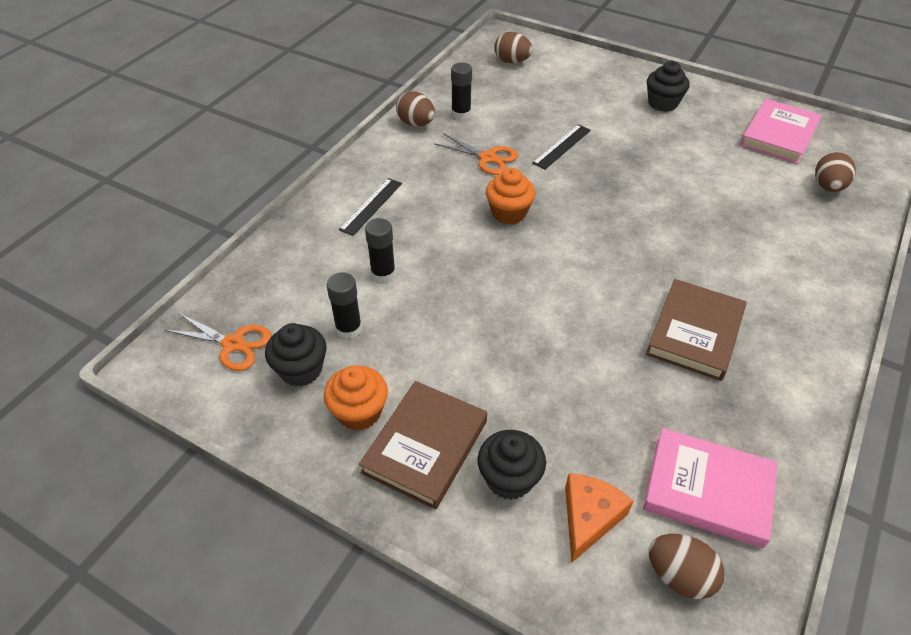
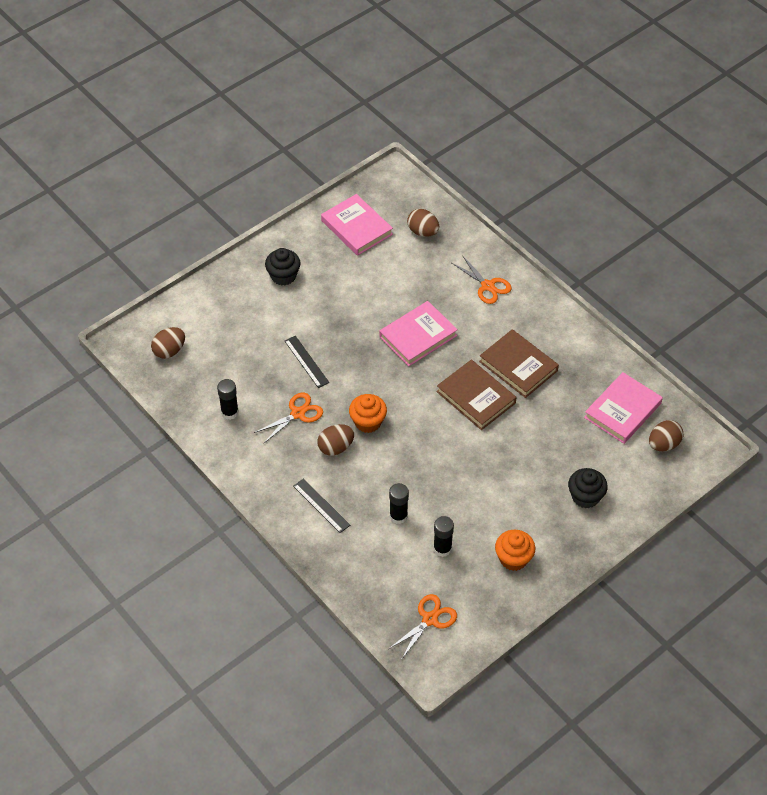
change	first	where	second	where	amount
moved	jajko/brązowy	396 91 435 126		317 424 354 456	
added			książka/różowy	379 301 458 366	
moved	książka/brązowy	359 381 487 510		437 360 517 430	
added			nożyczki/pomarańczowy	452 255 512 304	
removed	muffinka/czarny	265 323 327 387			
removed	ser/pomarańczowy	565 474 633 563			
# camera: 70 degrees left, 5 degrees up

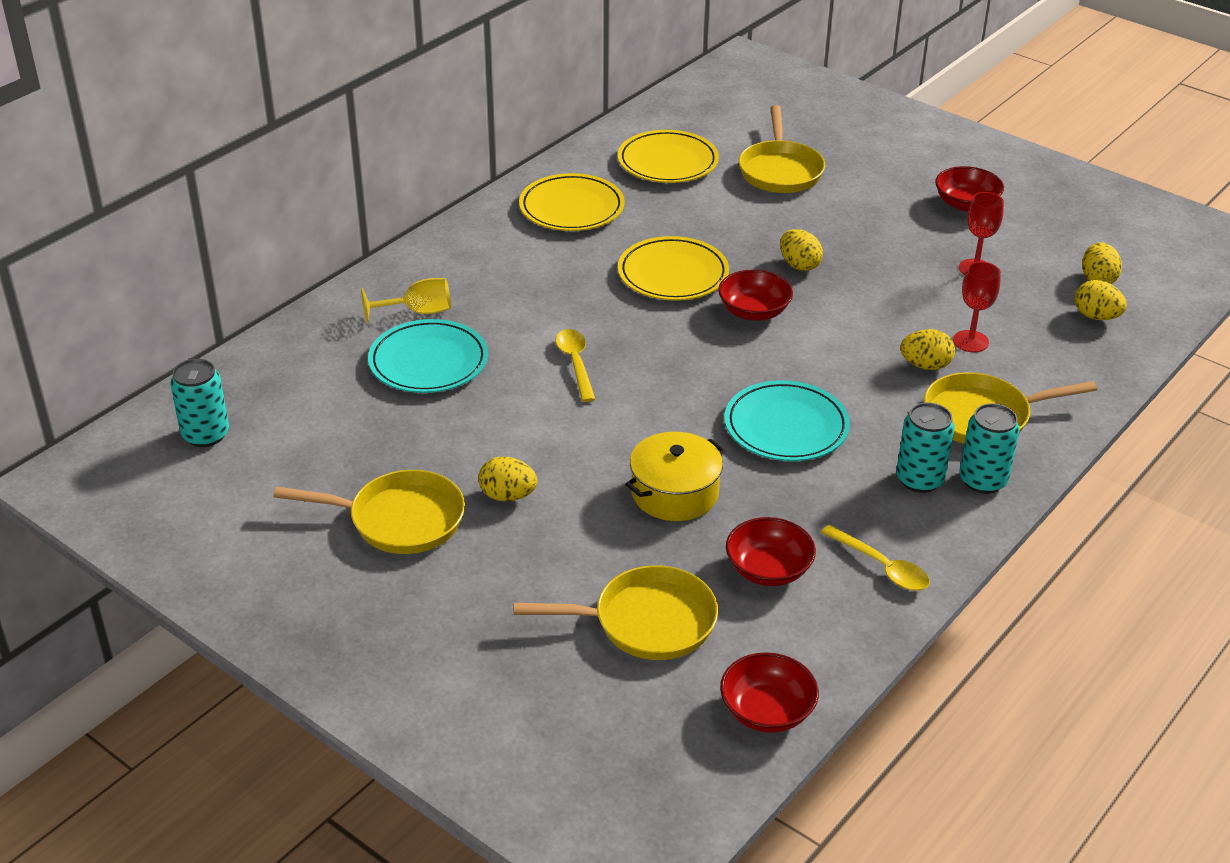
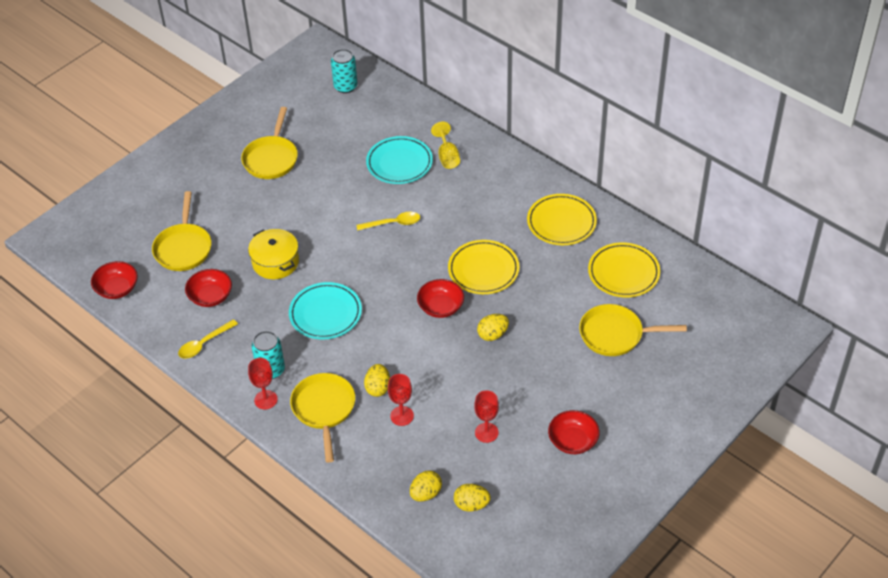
change	first	where	second	where	amount
replaced	puszka/turkusowy	959 403 1020 494	kielich/czerwony	248 358 278 410	
removed	jajko/żółty	478 456 537 501			
# camera: 95 degrees right, 10 degrees up

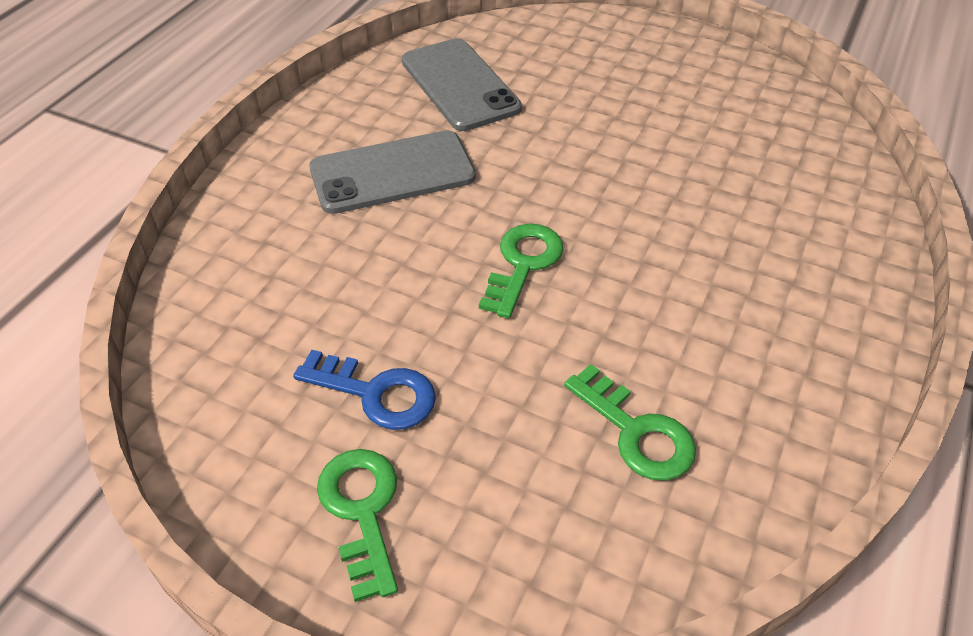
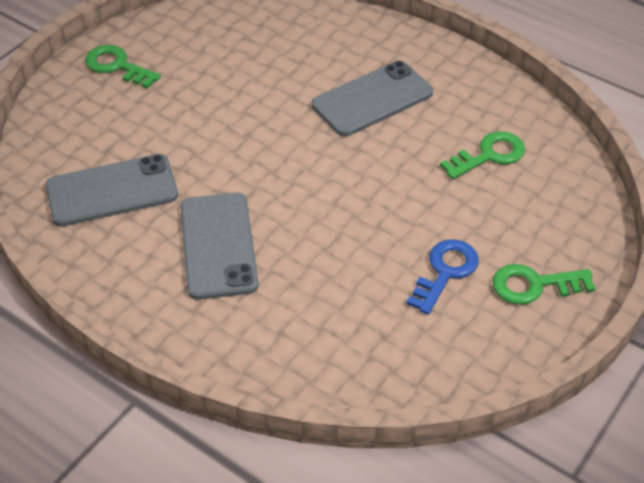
change	first	where	second	where	amount
moved	klucz/zielony	479 223 564 318		85 45 161 89	
added			telefon/szary	312 61 433 136	
# camera: 80 degrees left, 0 degrees up

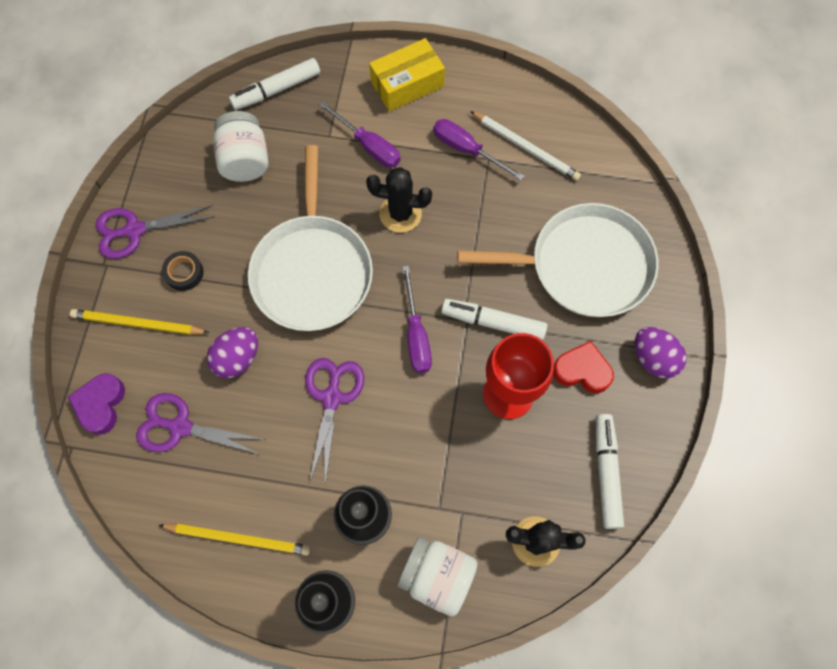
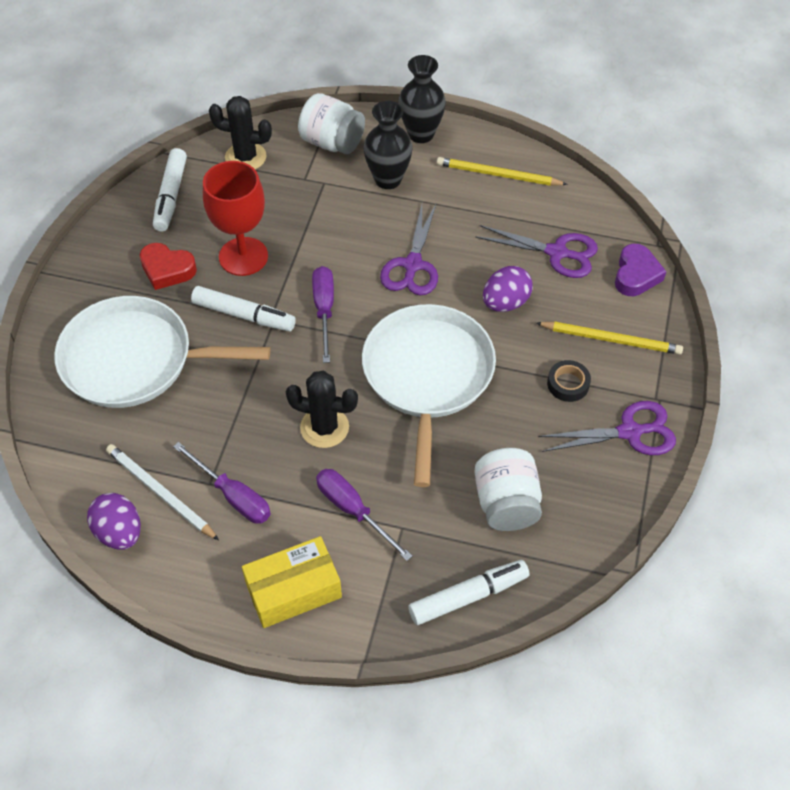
change	first	where	second	where	amount
moved	jajko/fioletowy	635 327 687 378		87 493 141 550	
# camera: 175 degrees left, 15 degrees down

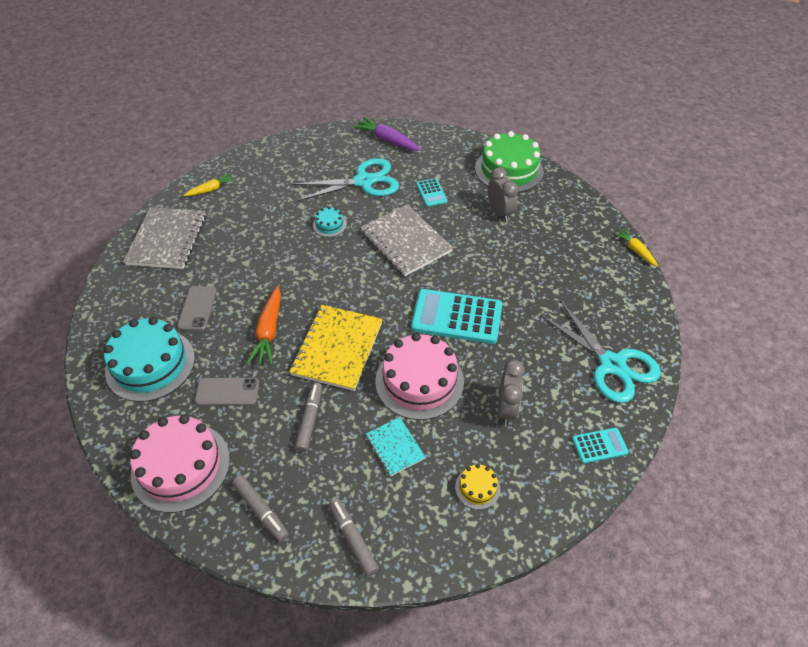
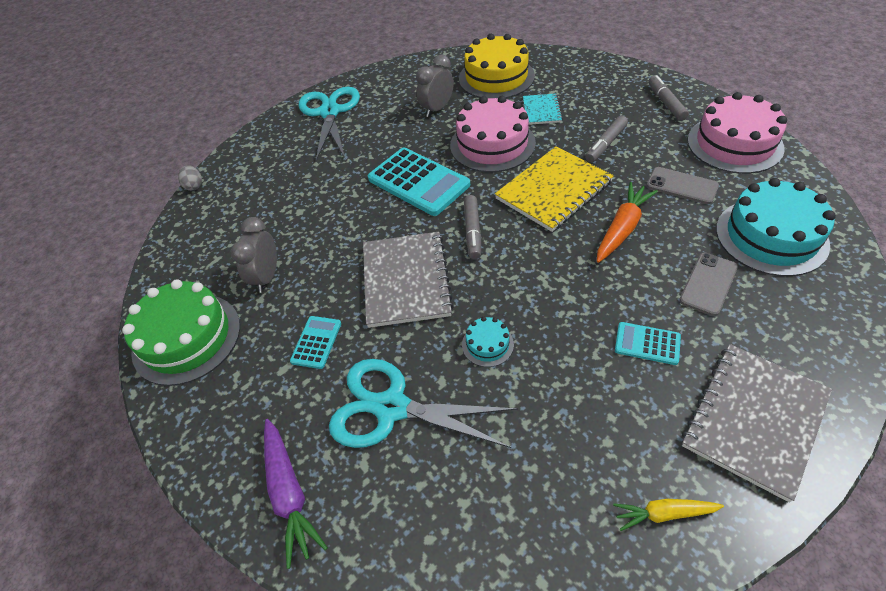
change	first	where	second	where	amount
replaced	marchewka/żółty	614 228 658 267	jajko/szary	178 165 202 191	
resized	tort/żółty	455 464 500 510		459 34 535 99	x2.19
moved	flamaster/szary	329 498 379 577		464 195 481 259	
moved	kalkulator/turkusowy	572 428 629 464		615 322 681 365	
# camera: 145 degrees left, 0 degrees up

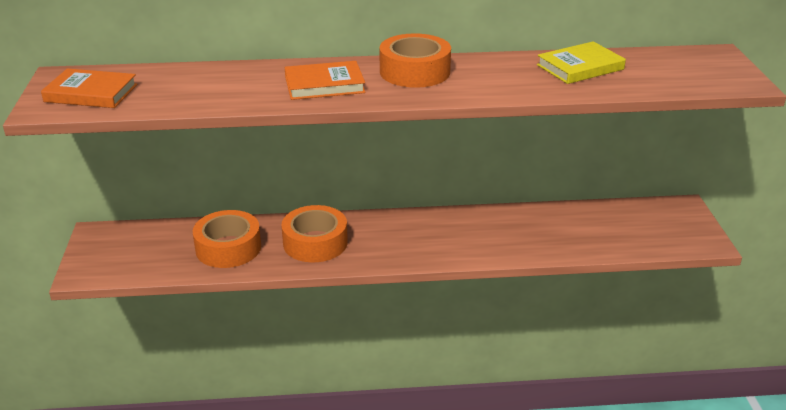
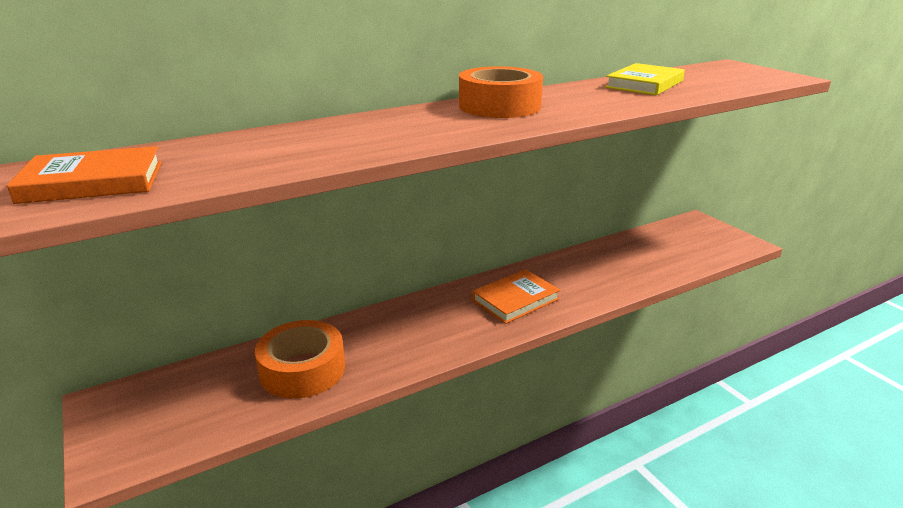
change	first	where	second	where	amount
moved	książka/pomarańczowy	285 61 365 100		472 269 560 324	
removed	taśma klejąca/pomarańczowy	281 205 348 262			
# camera: 25 degrees left, 5 degrees down

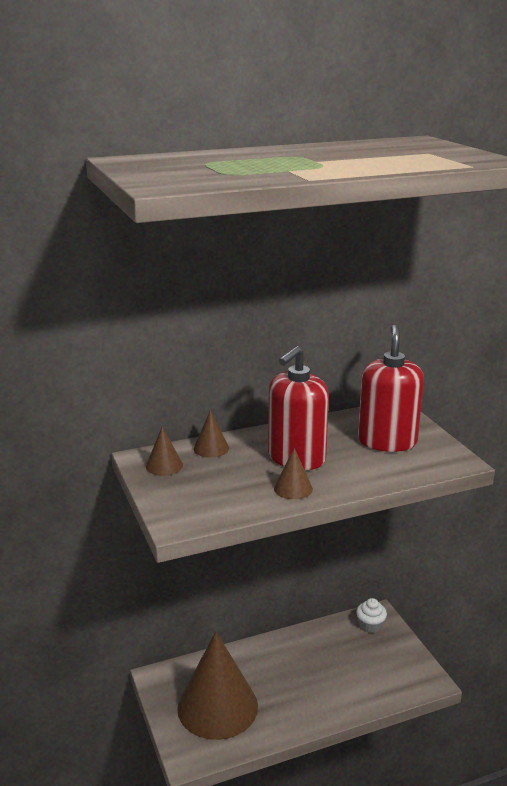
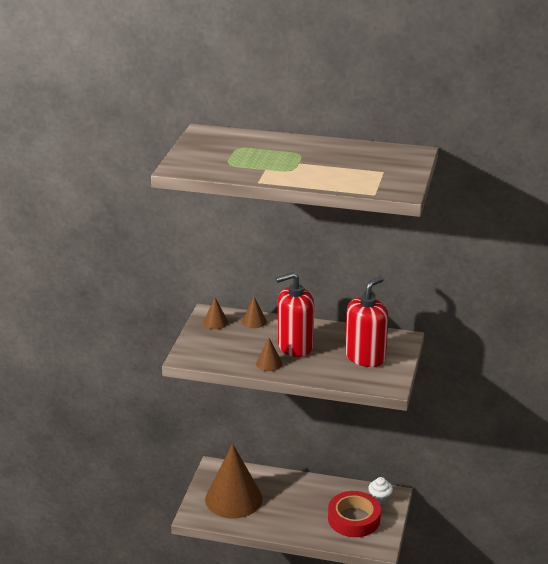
change	first	where	second	where	amount
added			taśma klejąca/czerwony	328 491 381 537	
# camera: 35 degrees right, 5 degrees up

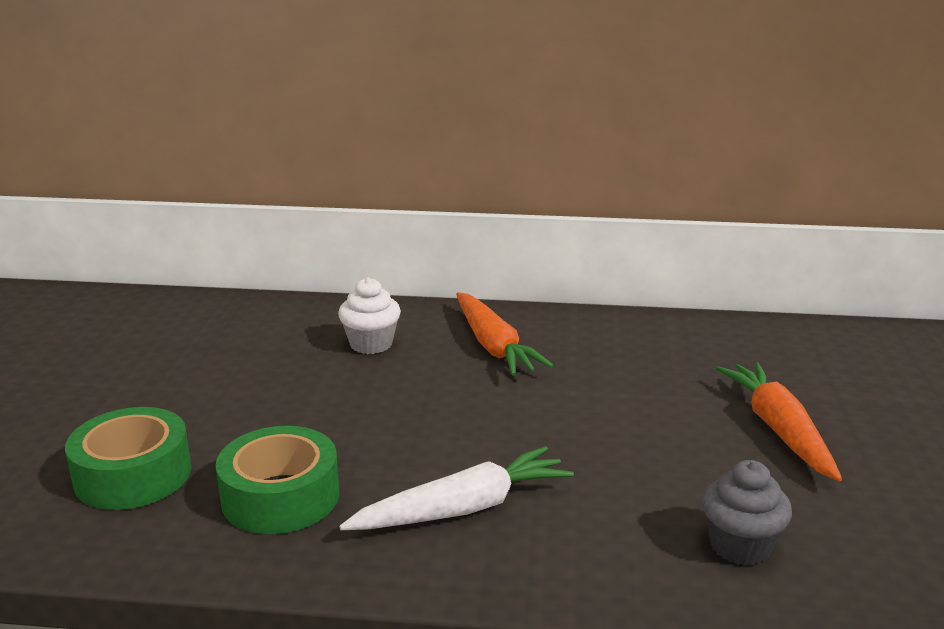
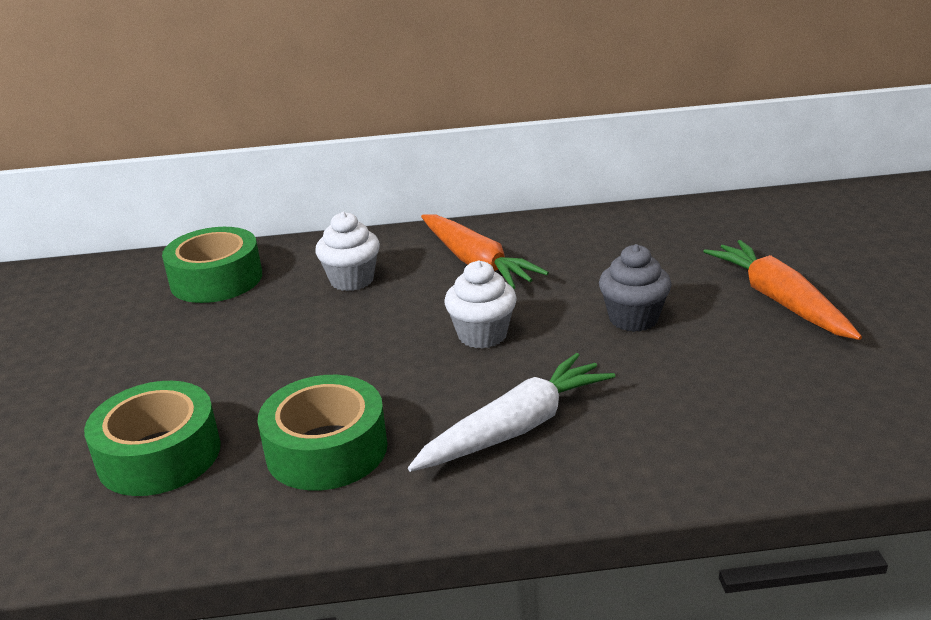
change	first	where	second	where	amount
added			taśma klejąca/zielony	162 227 262 303	
added			muffinka/biały	444 260 517 349	
moved	muffinka/szary	702 460 792 566		599 244 671 332	
# camera: 10 degrees left, 5 degrees up

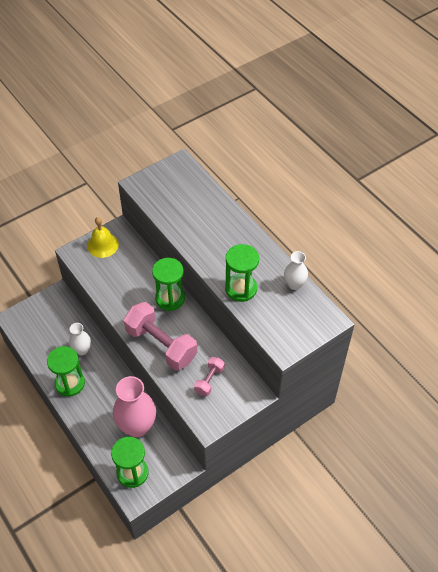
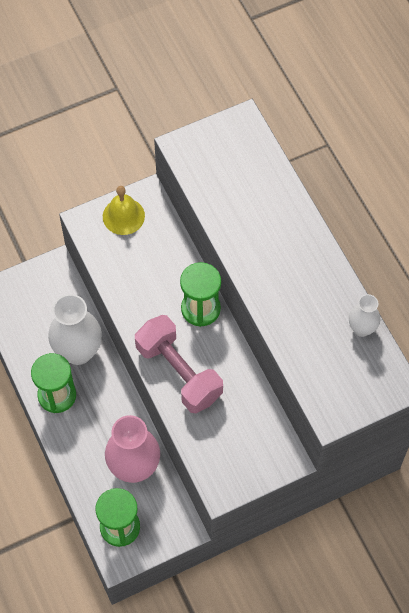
change	first	where	second	where	amount
resized	wazon/biały	69 323 91 355		48 294 102 365	x1.85
removed	hantel/różowy	194 357 225 396			
removed	klepsydra/zielony	225 244 259 302			
# camera: 10 degrees right, 10 degrees up

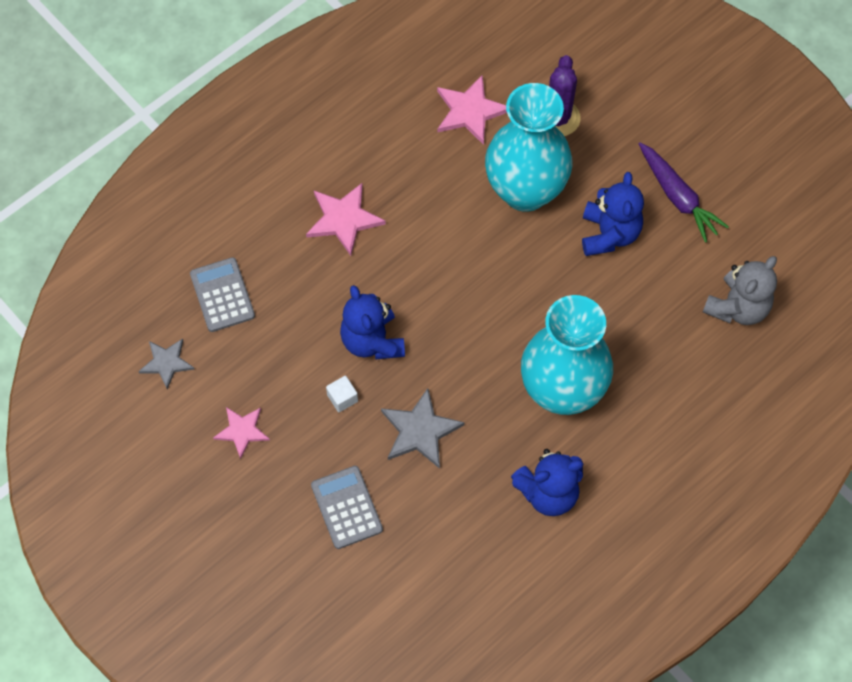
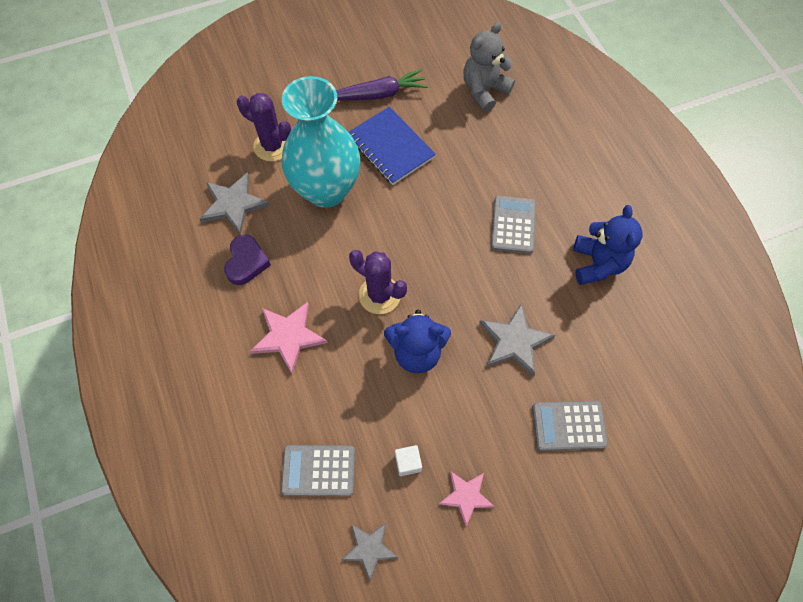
change	first	where	second	where	amount
recoloured	gwiazda/różowy	437 75 507 145	gwiazda/szary	200 172 270 235	
added			serce/fioletowy	224 235 271 285	
replaced	miś/niebieski	582 172 644 256	zeszyt/niebieski	349 107 436 185	
added			kaktus/fioletowy	349 250 407 314	
moved	sześcian/biały	326 376 358 412		395 445 422 476	
turned	miś/szary	703 256 777 325		464 22 515 112	105 degrees counterclockwise
replaced	wazon/turkusowy	521 295 613 415	kalkulator/szary	491 195 536 254	
# camera: 70 degrees left, 0 degrees up

